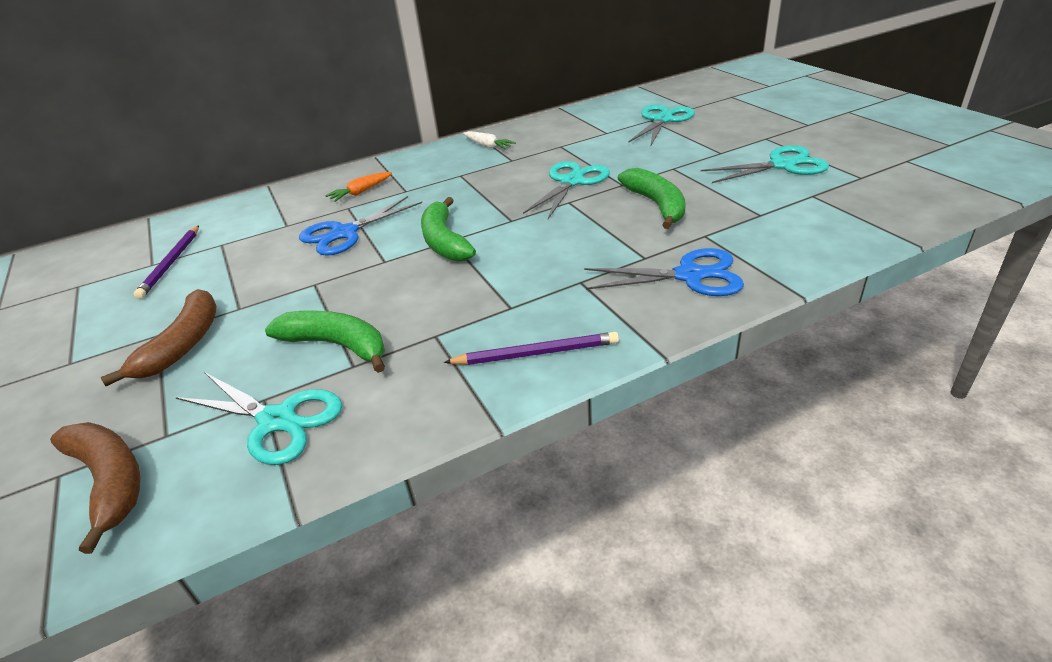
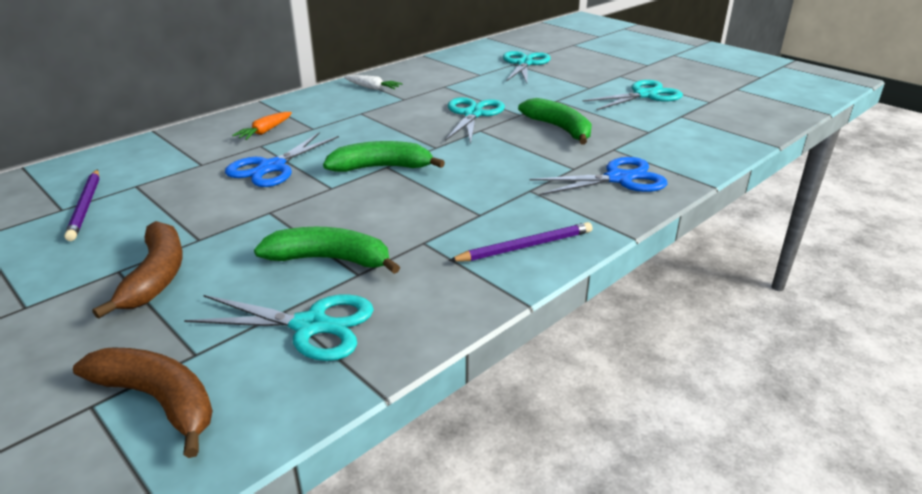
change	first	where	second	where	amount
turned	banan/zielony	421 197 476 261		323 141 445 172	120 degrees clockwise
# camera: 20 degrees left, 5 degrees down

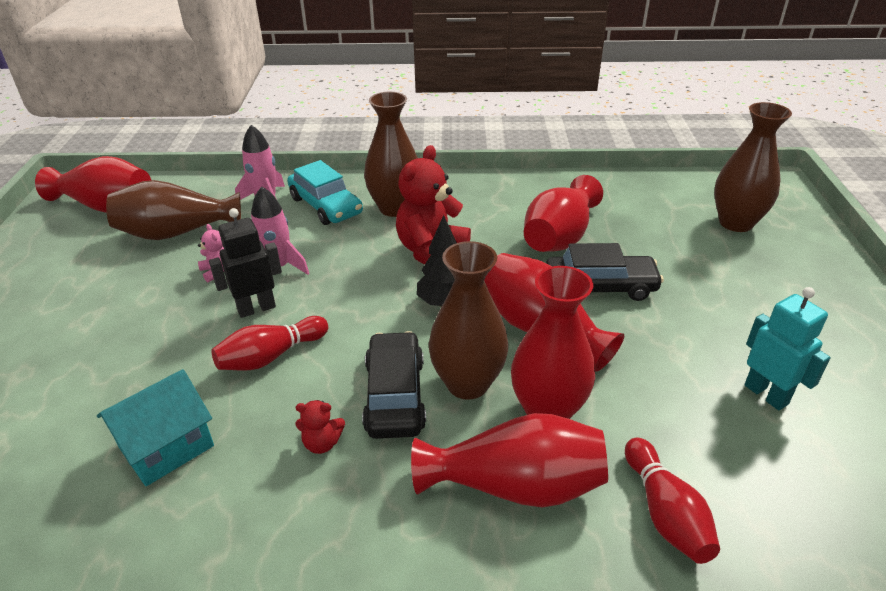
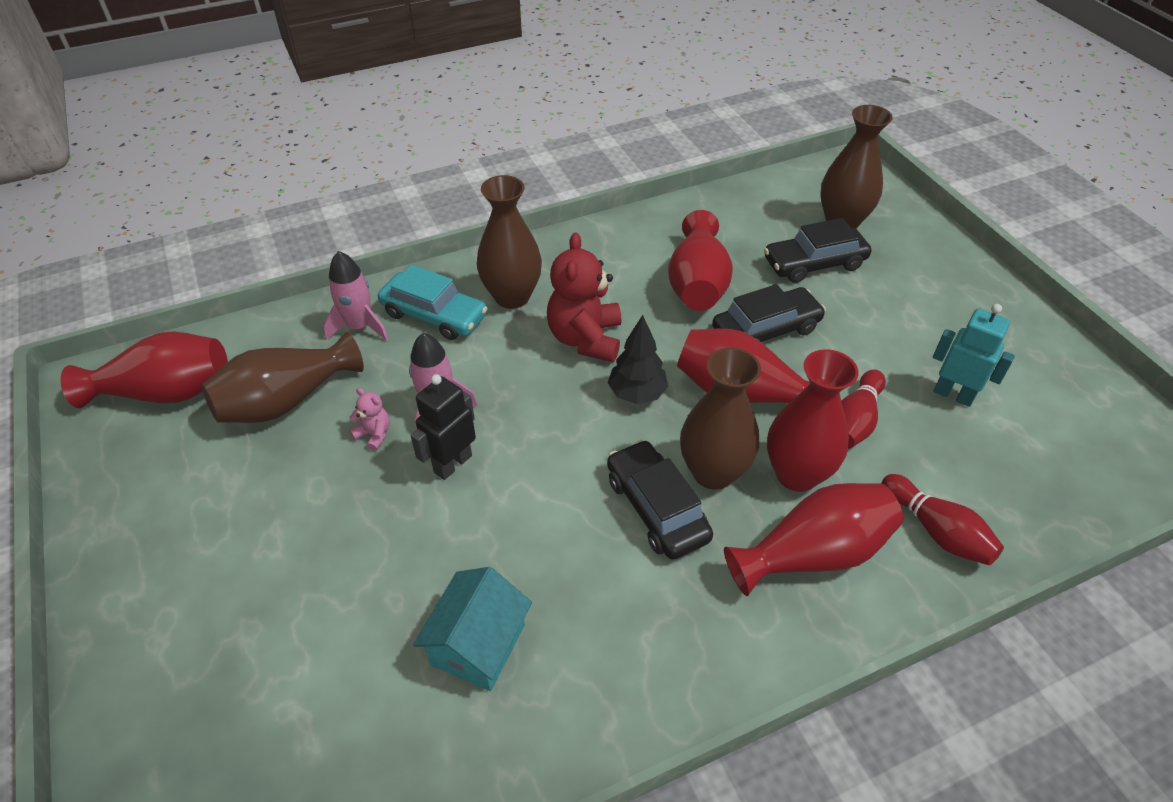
change	first	where	second	where	amount
added			samochód/czarny	764 218 871 283	
moved	kręgiel/czerwony	211 316 328 370		841 370 886 449	
removed	miś/czerwony	295 400 345 454			
# camera: 25 degrees left, 10 degrees up

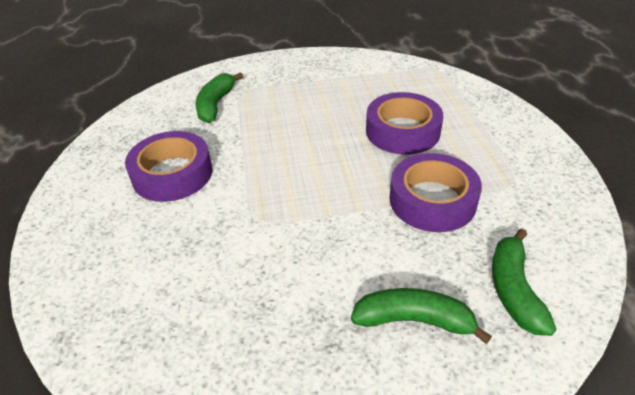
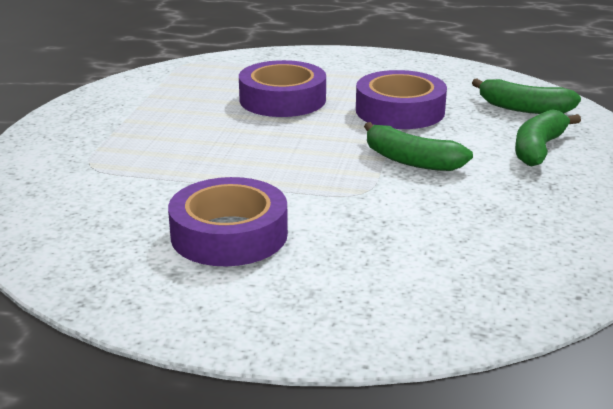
change	first	where	second	where	amount
moved	banan/zielony	195 72 243 123		364 122 473 171	
# camera: 70 degrees left, 15 degrees down

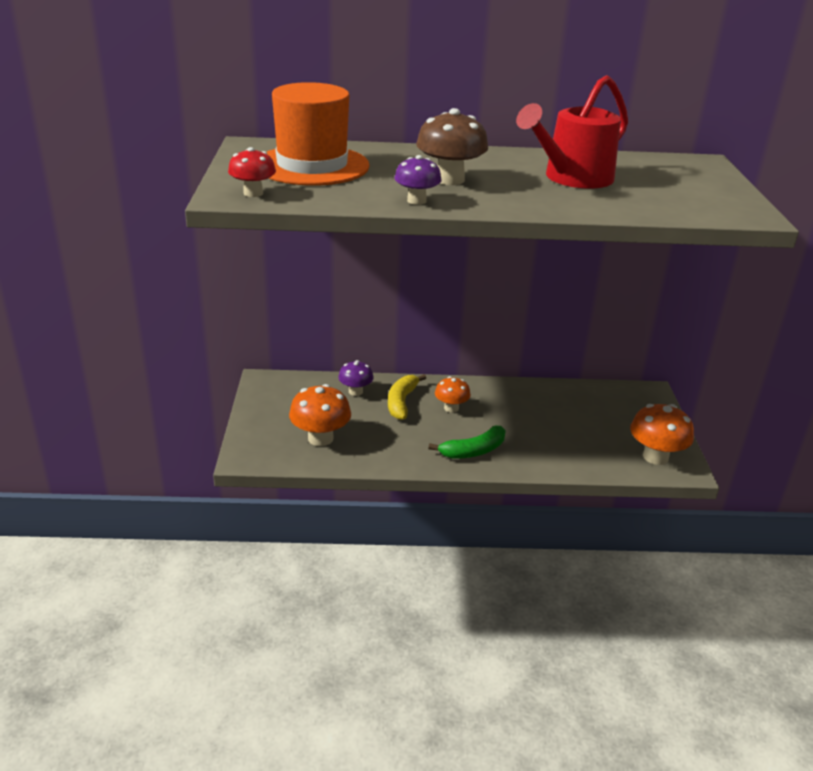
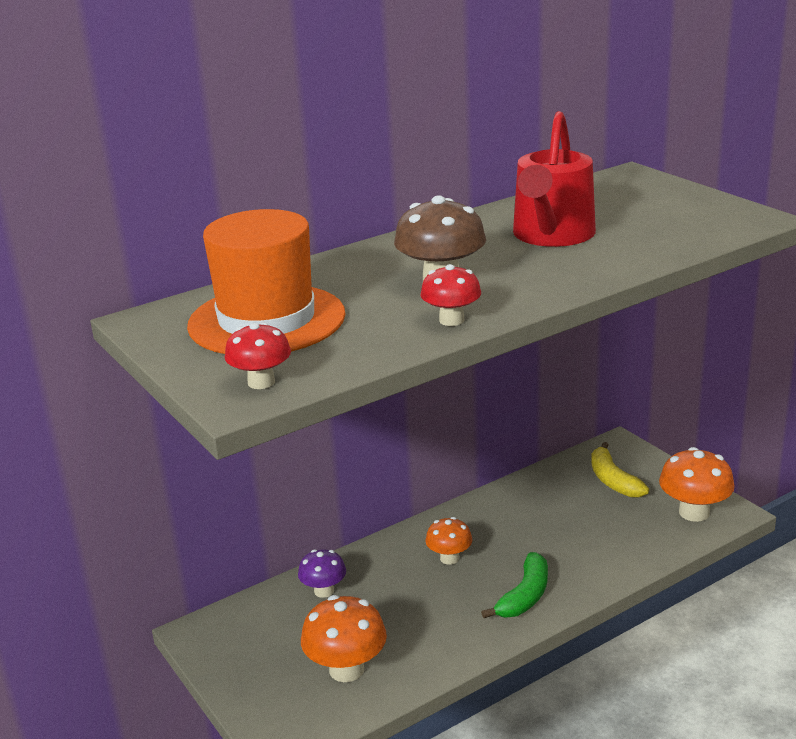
change	first	where	second	where	amount
recoloured	grzyb/fioletowy	394 155 442 205	grzyb/czerwony	420 264 481 326	
moved	banan/żółty	388 374 426 420		591 442 649 498	
# camera: 30 degrees left, 5 degrees down

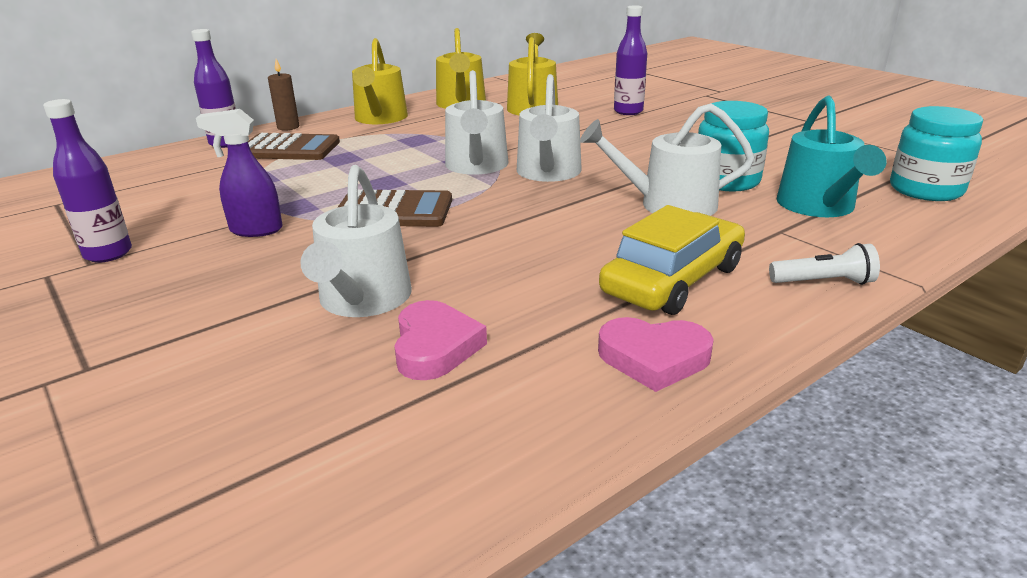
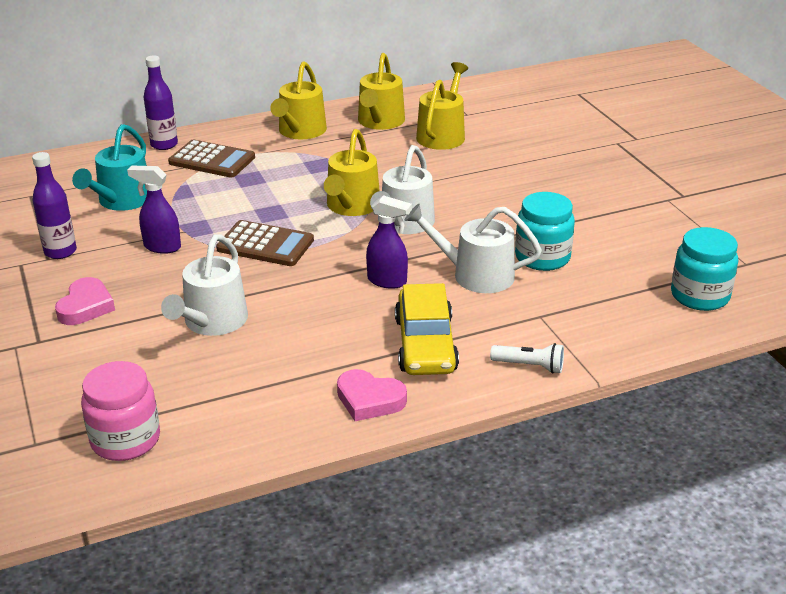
change	first	where	second	where	amount
moved	serce/różowy	394 300 487 380		55 277 115 325	
moved	konewka/turkusowy	777 96 887 217		72 124 147 211	
added			słoik/różowy	81 361 160 461	
recoloured	konewka/biały	445 70 508 175	konewka/żółty	324 129 380 216	
added			spryskiwacz/fioletowy	366 195 412 289	
turned	samochód/żółty	599 205 745 315		395 283 459 375	120 degrees clockwise
removed	świeca/brązowy	268 59 299 131			
removed	butelka/fioletowy	614 5 647 115			
# camera: 15 degrees right, 5 degrees up

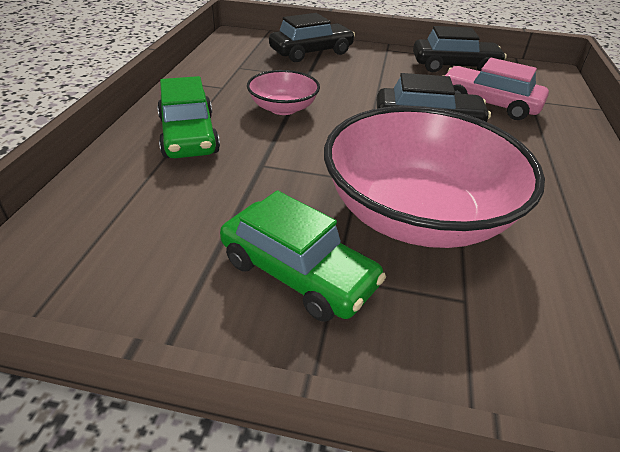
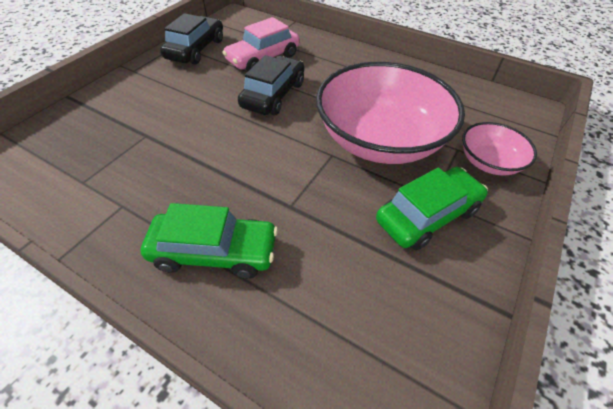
change	first	where	second	where	amount
moved	miska/różowy	247 70 320 115		462 122 537 176	
removed	samochód/czarny	269 13 355 62			
# camera: 70 degrees left, 10 degrees up

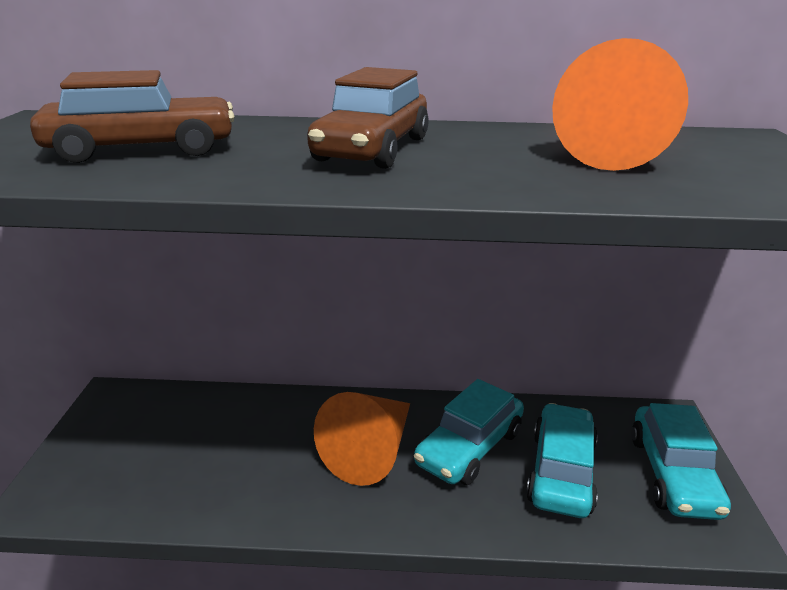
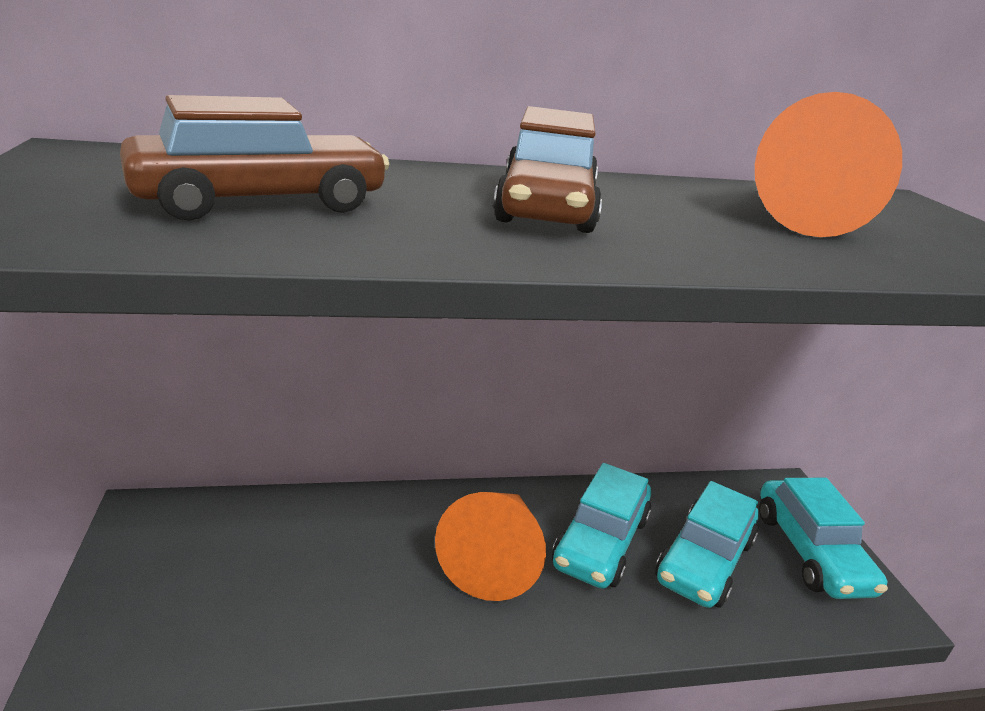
change	first	where	second	where	amount
turned	samochód/turkusowy	526 403 598 518		655 481 759 608	150 degrees counterclockwise
# camera: 15 degrees left, 0 degrees up

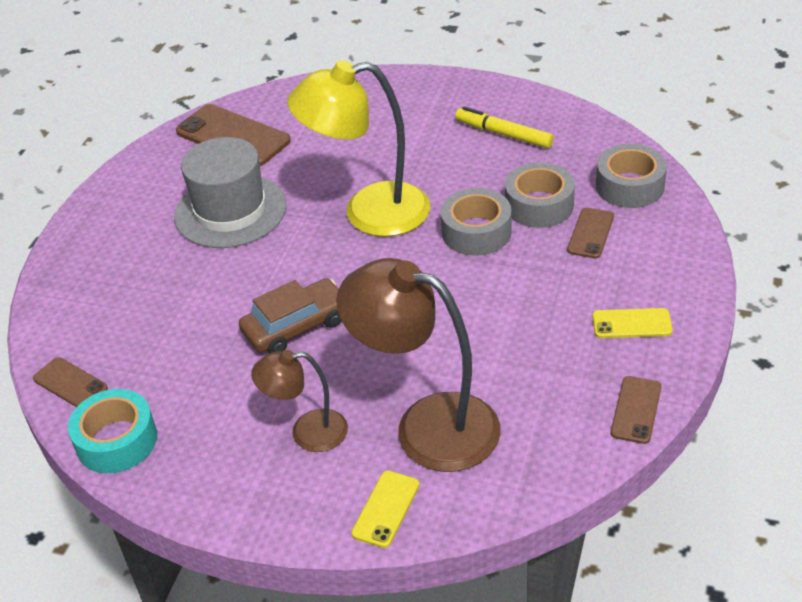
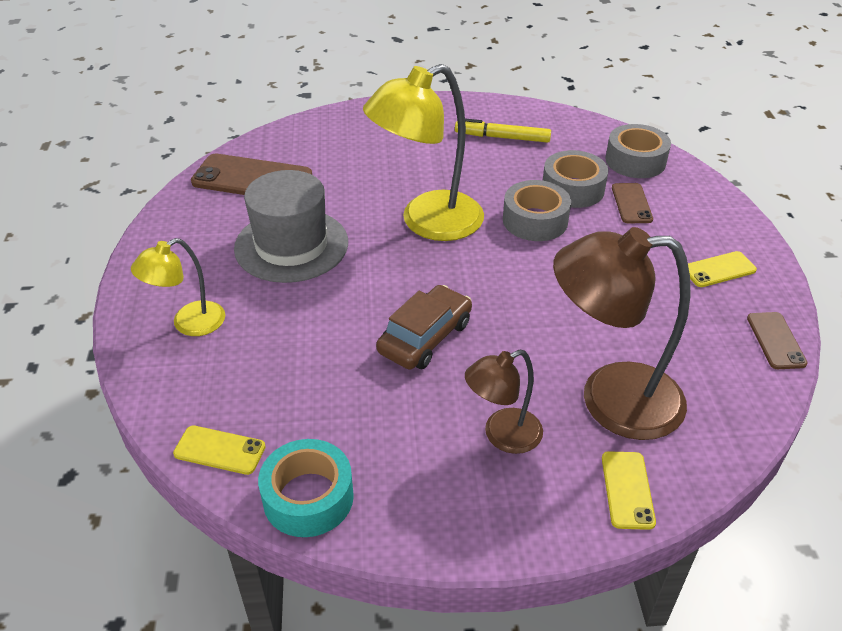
change	first	where	second	where	amount
added			lampka/żółty	131 238 225 336	
recoloured	telefon/brązowy	33 357 108 407	telefon/żółty	173 425 266 475	
# camera: 25 degrees left, 0 degrees up

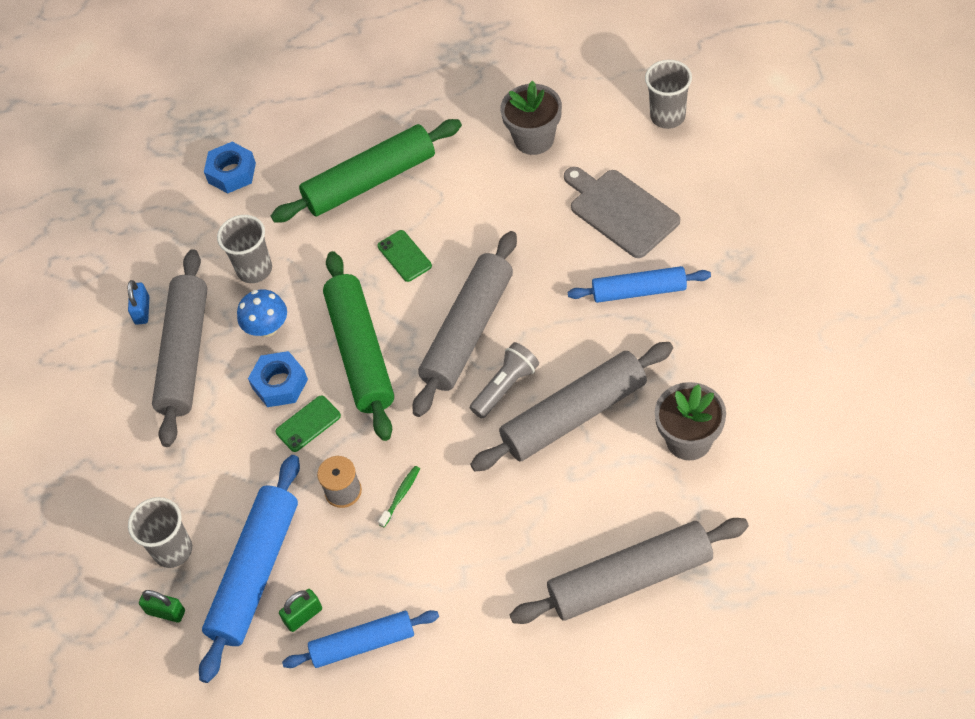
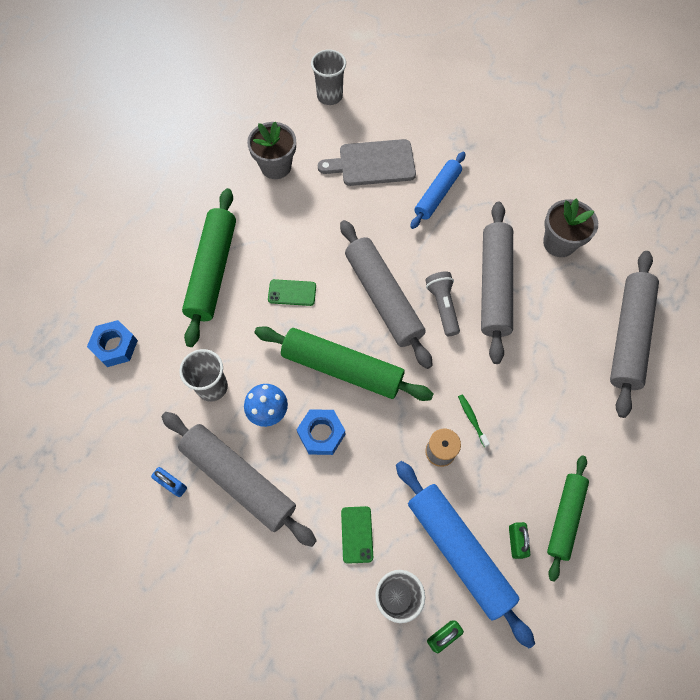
change	first	where	second	where	amount
moved	telefon/zielony	275 395 341 452		341 506 373 564	
recoloured	wałek do ciasta/niebieski	282 610 439 668	wałek do ciasta/zielony	547 455 589 582	
# camera: 60 degrees left, 10 degrees up

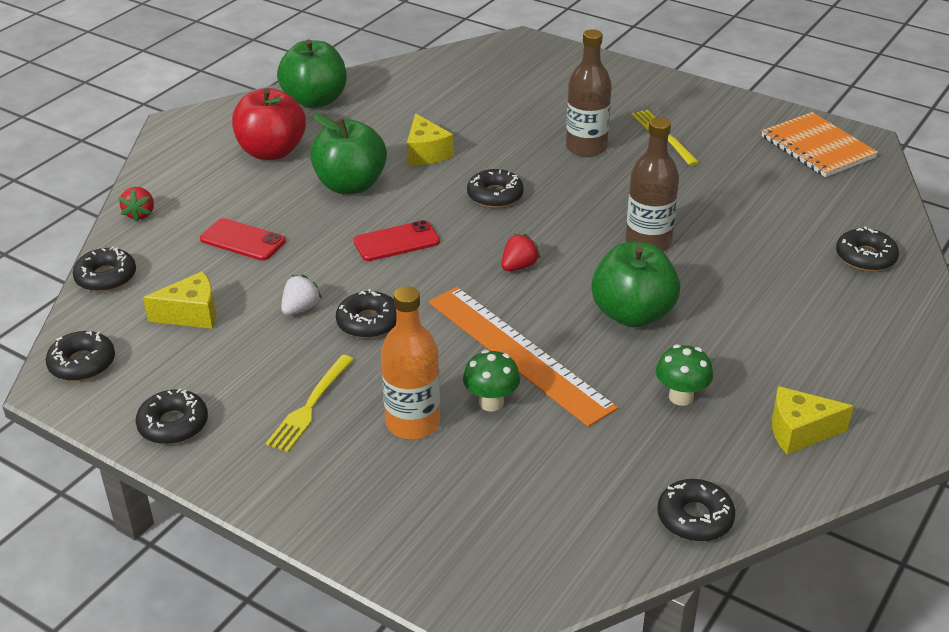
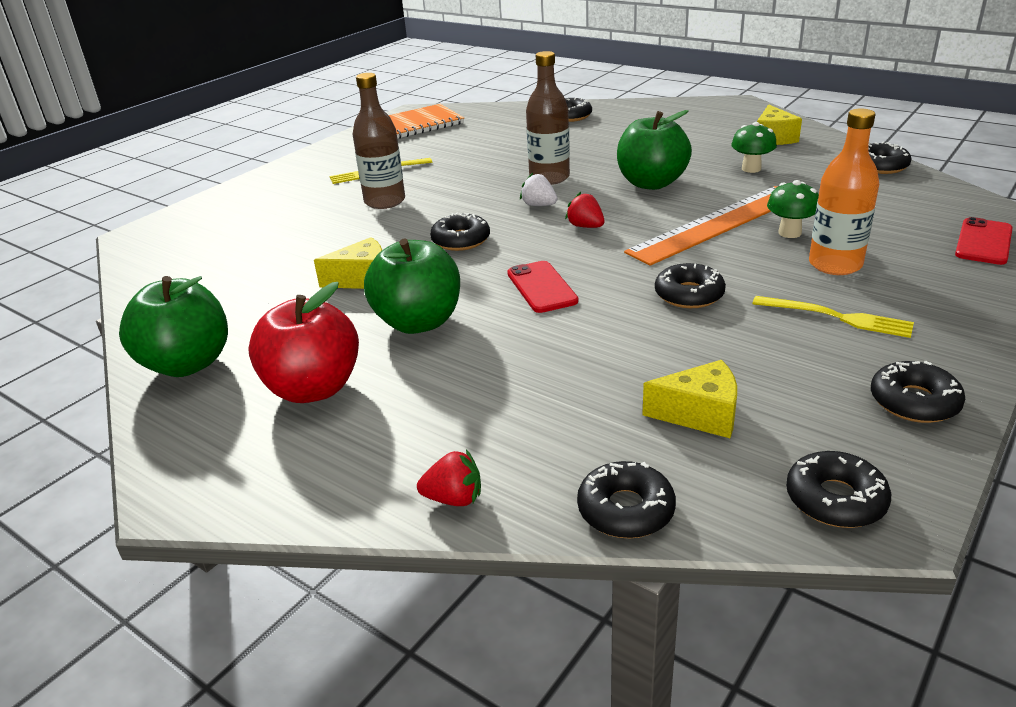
change	first	where	second	where	amount
moved	truskawka/biały	281 275 322 315		520 173 558 206	
turned	ser/żółty	143 271 216 329		642 360 737 438	105 degrees clockwise
moved	telefon/czerwony	200 218 286 261		955 217 1013 265	
# camera: 85 degrees left, 5 degrees down

